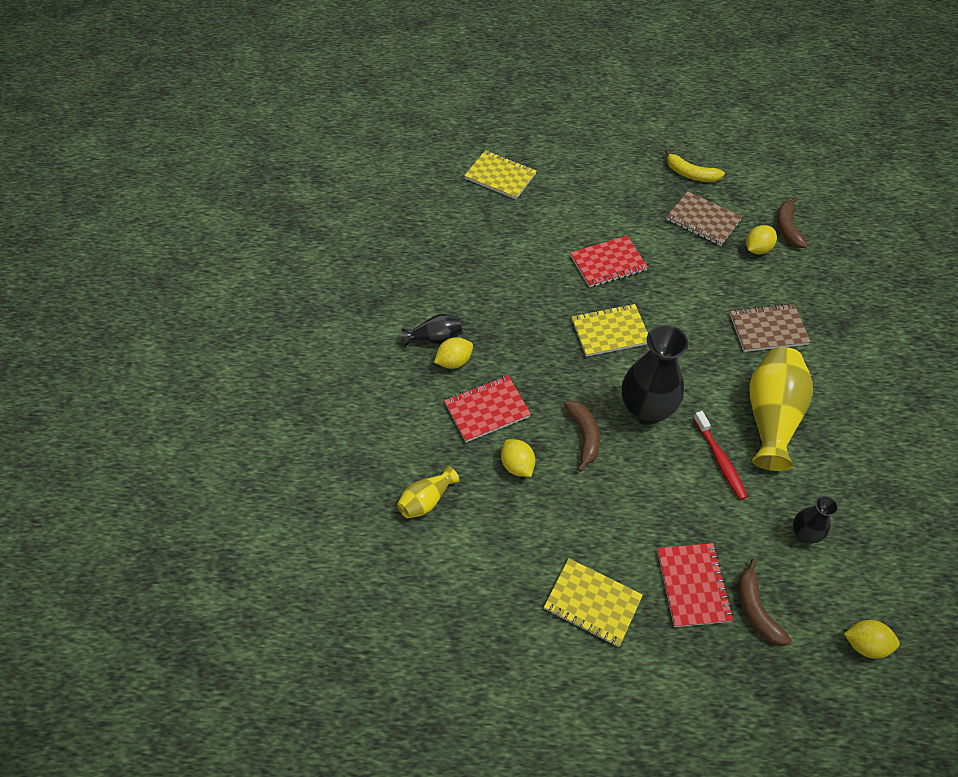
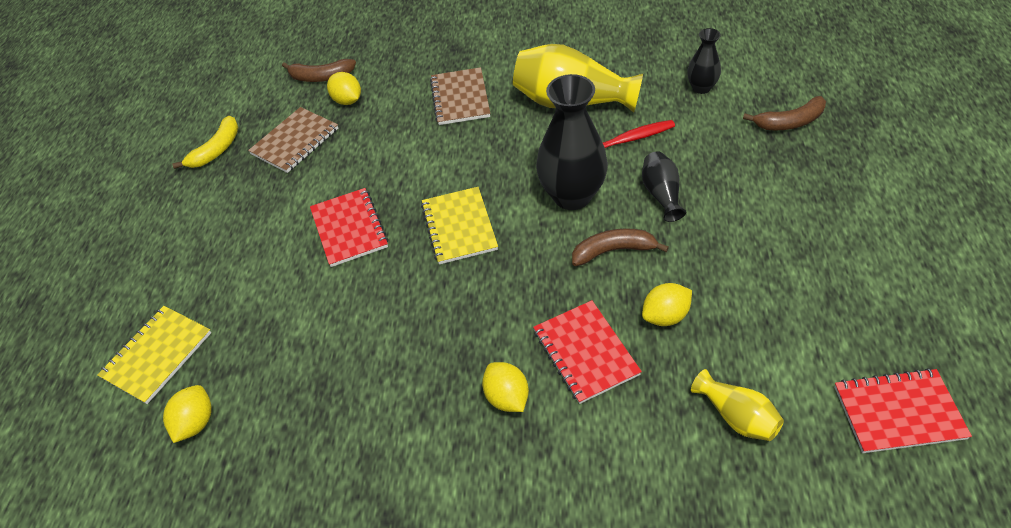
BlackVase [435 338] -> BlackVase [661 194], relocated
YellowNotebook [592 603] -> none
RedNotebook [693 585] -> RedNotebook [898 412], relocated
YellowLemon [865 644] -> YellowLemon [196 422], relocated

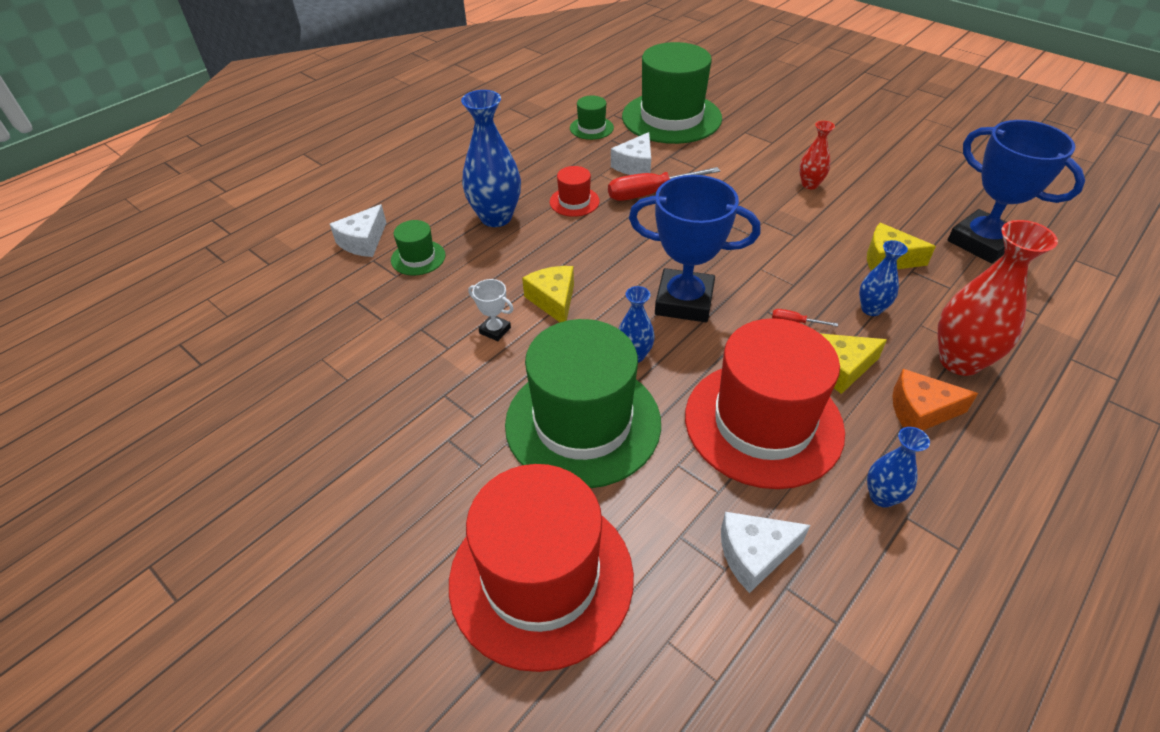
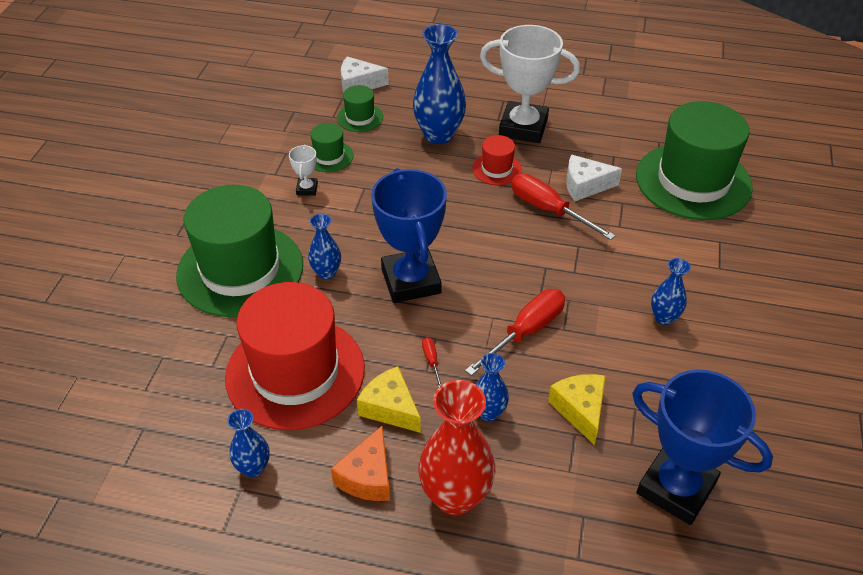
RedHat [541 578] -> none
YellowCheese [553 300] -> none
GreenHat [591 128] -> GreenHat [329 156], relocated
WhiteCheese [754 554] -> none
RedVase [810 184] -> BlueVase [664 318]
OrangeCheese [920 411] -> OrangeCheese [367 477], 135 degrees counterclockwise
BlueTrophy [981 242] -> BlueTrophy [676 488], 75 degrees counterclockwise
none -> RedScrewdriver [526 332]
none -> WhiteTrophy [523 127]

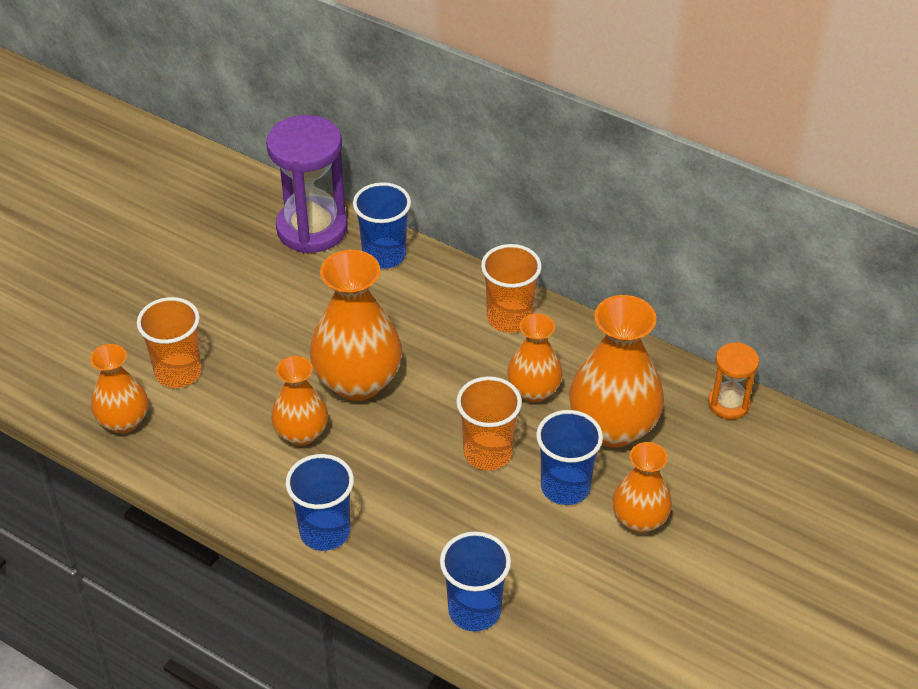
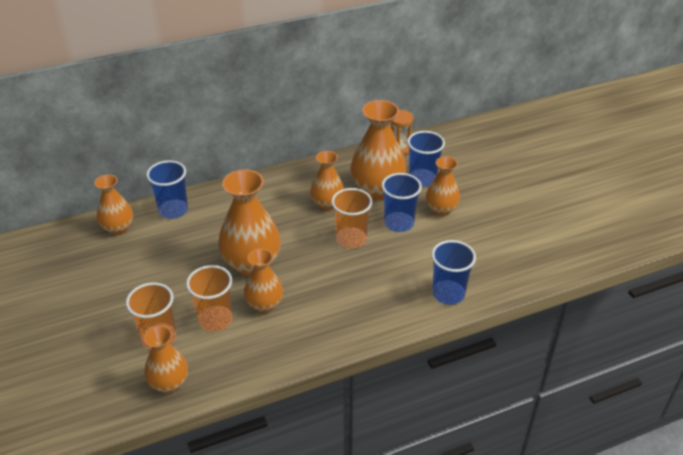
PurpleHourglass [312 229] -> OrangeVase [118 228]
BlueCup [325 532] -> BlueCup [422 179], relocated
OrangeCup [509 318] -> OrangeCup [215 320], relocated

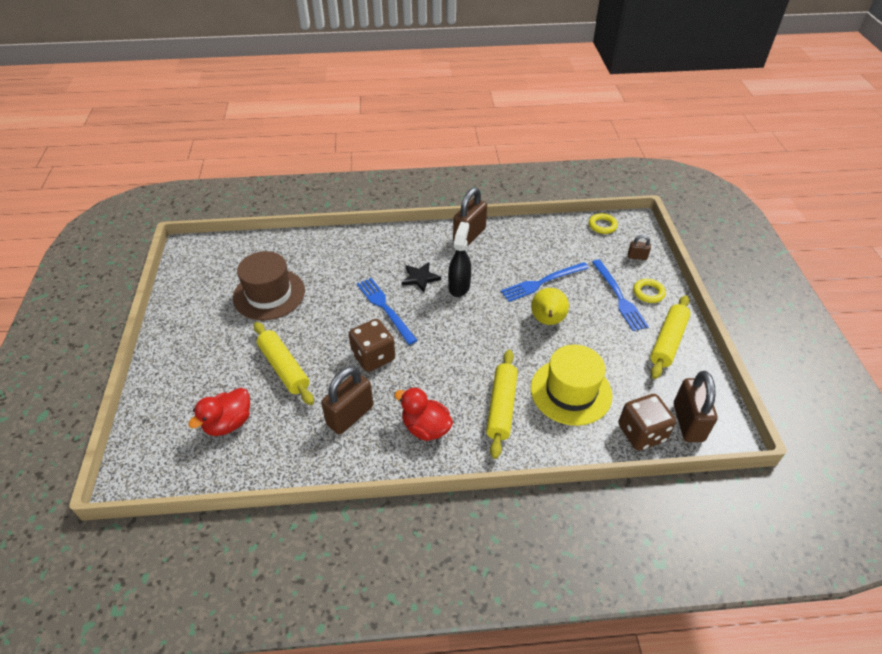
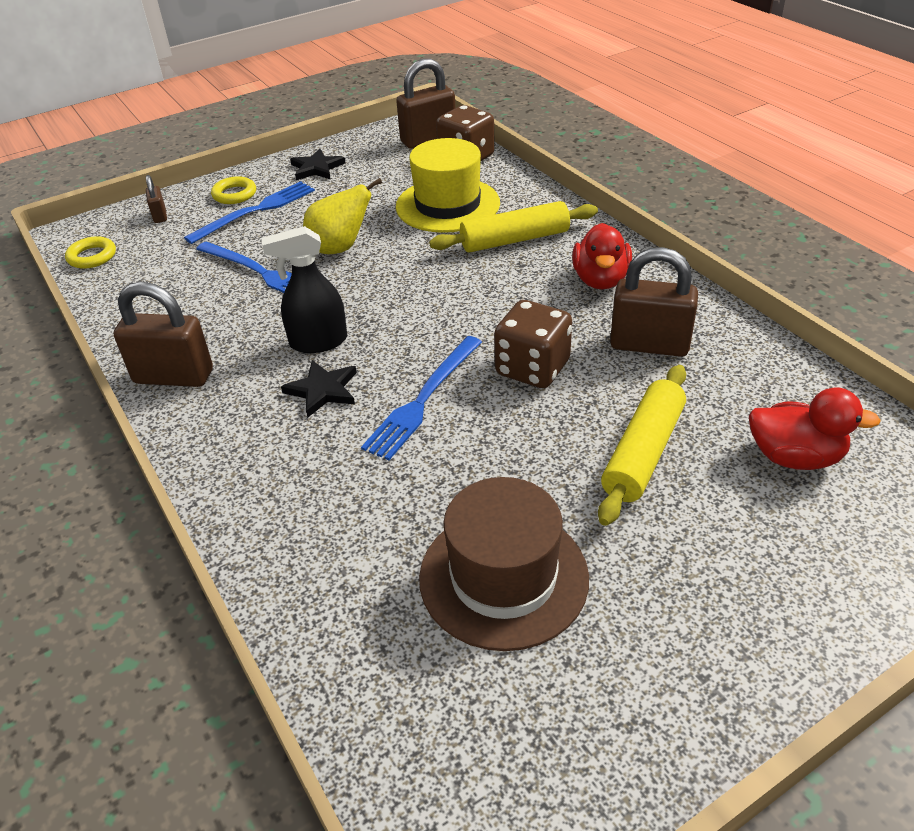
YellowRollingPin [668 341] -> BlackStar [317 168]

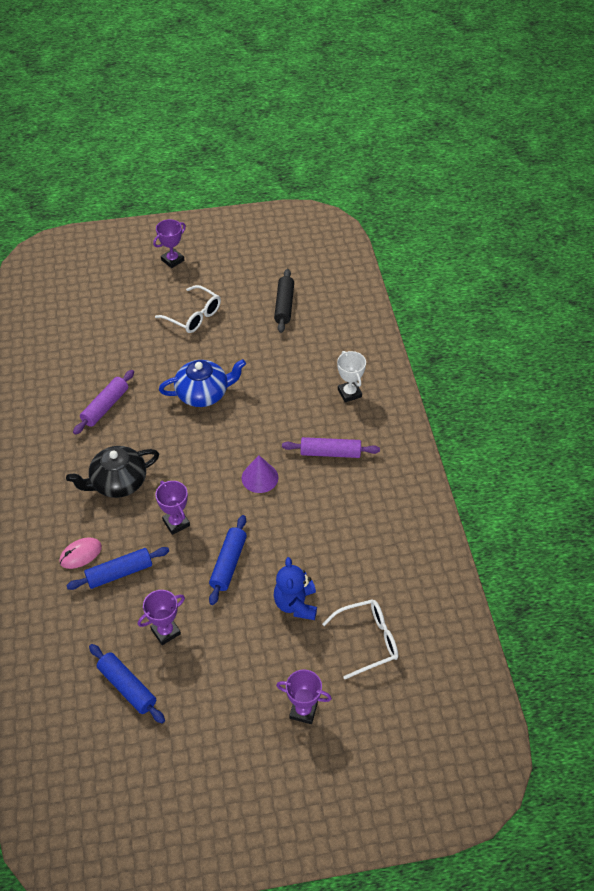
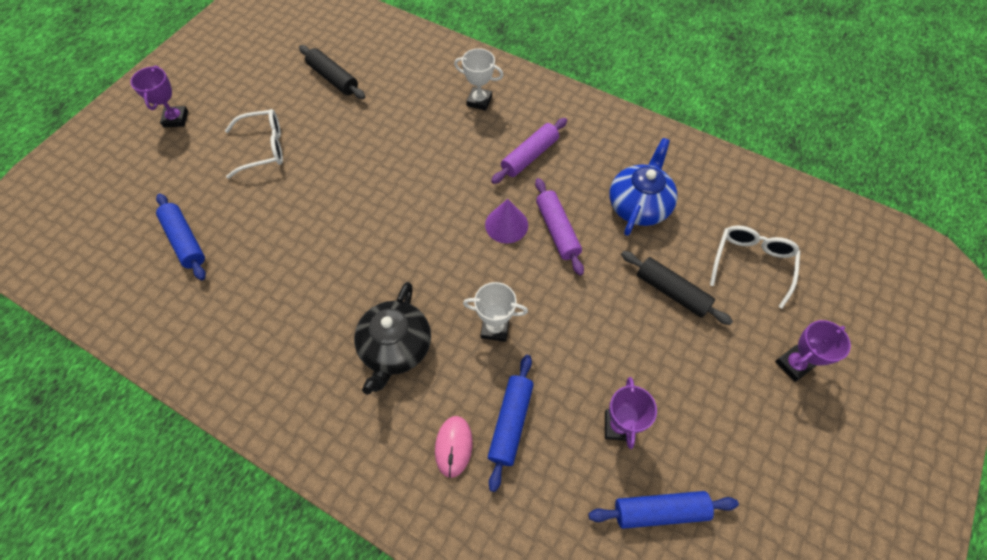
PurpleRollingPin [105 407] -> PurpleRollingPin [557 230], relocated
PurpleTrophy [176 523] -> WhiteTrophy [495 328]
BlueTeapot [203 393] -> BlueTeapot [639 205], relocated
BlueRollingPin [228 563] -> BlueRollingPin [185 241], relocated
BlueTeddyBear [296 604] -> BlackRollingPin [671 291]

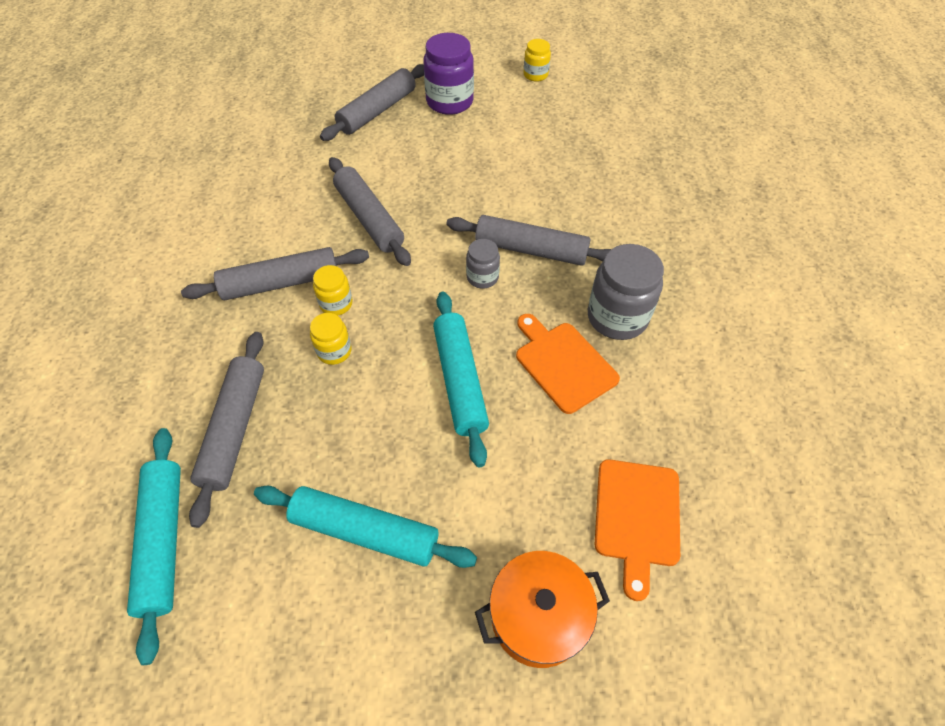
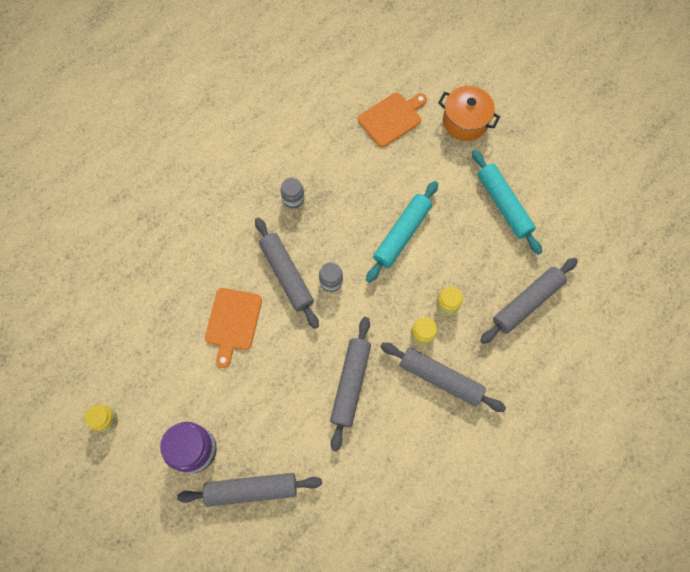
TurquoiseRollingPin [164 541] -> none
OrangeCuttingBoard [563 364] -> OrangeCuttingBoard [233 322], relocated
GreyJar [617 317] -> GreyJar [293 199], x0.55

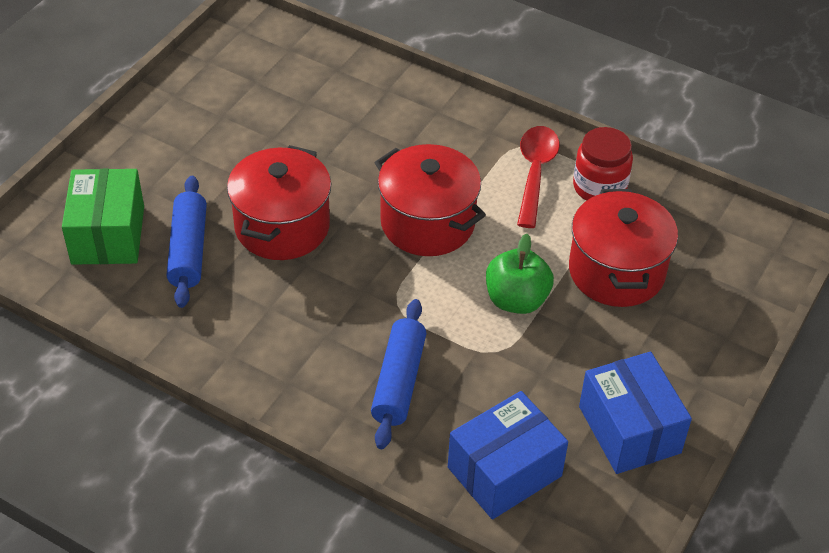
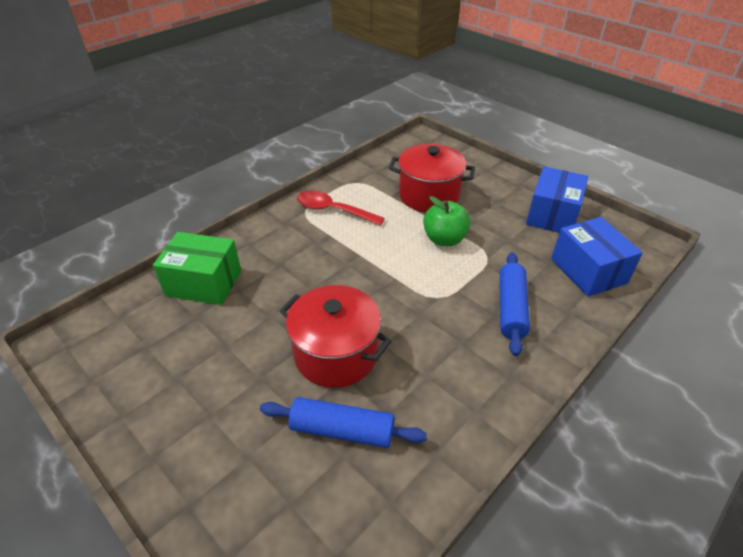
GreenBox [108 235] -> GreenBox [204 283], relocated
BlueRollingPin [399 381] -> BlueRollingPin [511 308], 75 degrees clockwise
RedPot [427 223] -> none
RedJar [599 187] -> none
BlueBox [629 429] -> BlueBox [552 215], 60 degrees counterclockwise

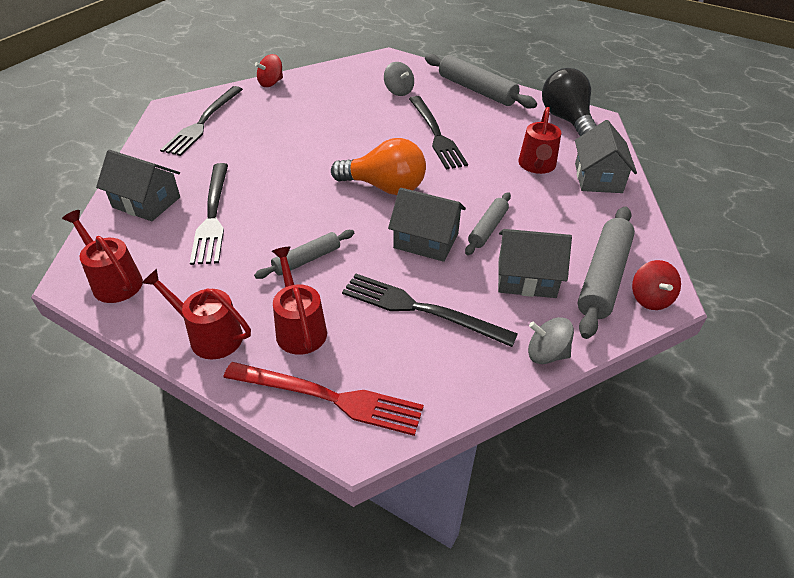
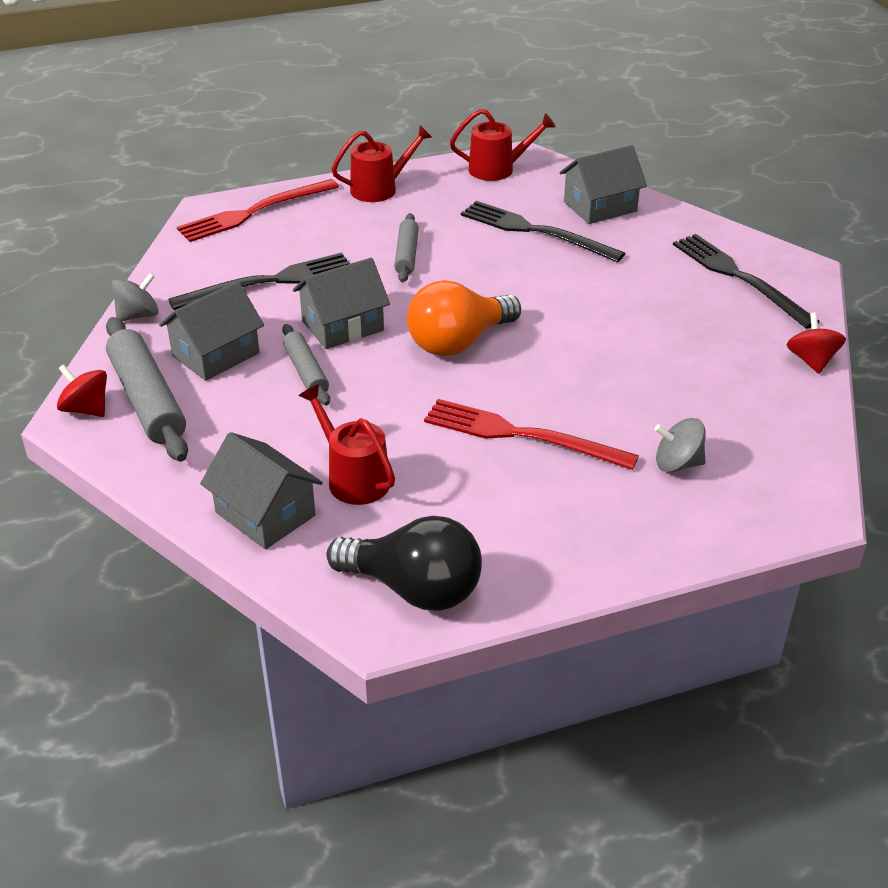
RedWateringCan [299 328] -> none
BlackFork [436 134] -> RedFork [521 435]
GreyRollingPin [477 90] -> none

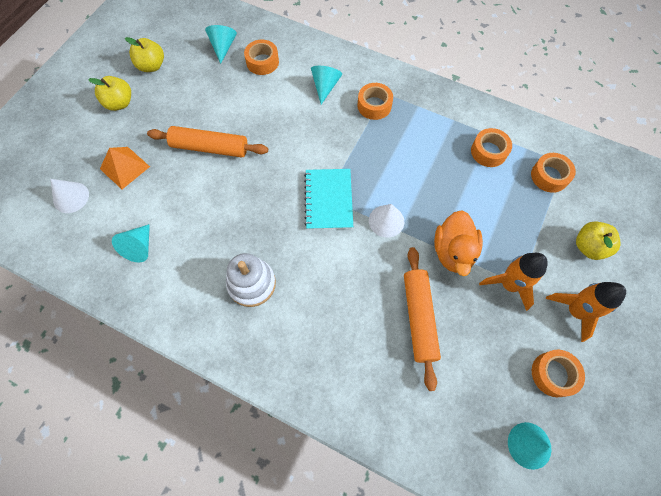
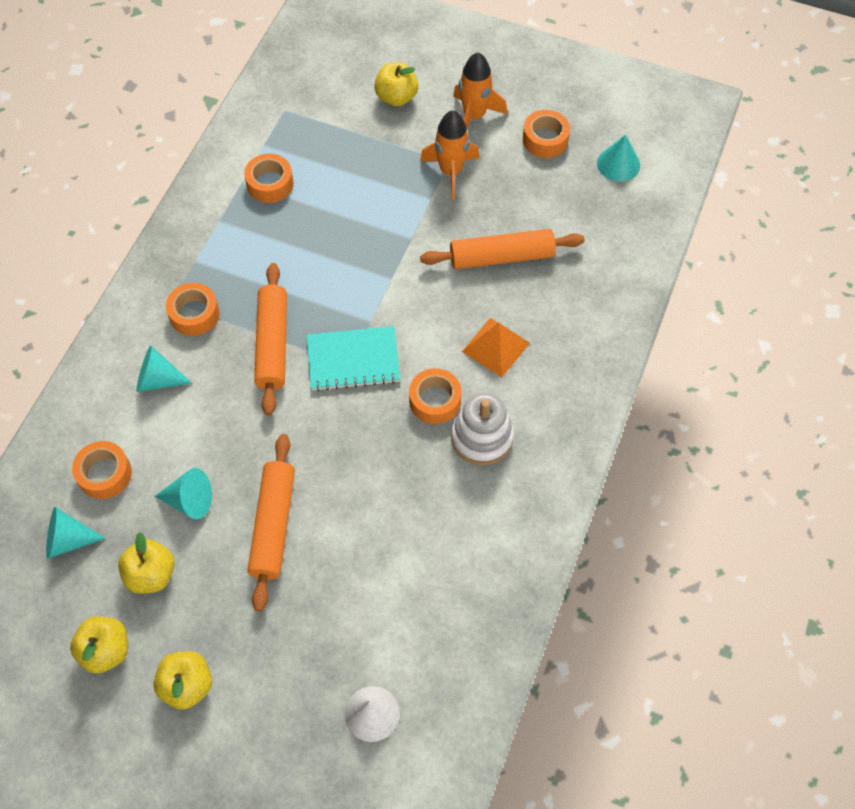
OrangePyramid [124 167] -> OrangePyramid [496 347], relocated
TurquoiseCone [139 247] -> TurquoiseCone [190 501], relocated
WhiteCone [386 221] -> none
OrangeDuck [453 252] -> none
OrangeTape [549 176] -> OrangeTape [435 401], relocated
none -> YellowApple [151 574]
none -> OrangeRollingPin [272 344]

